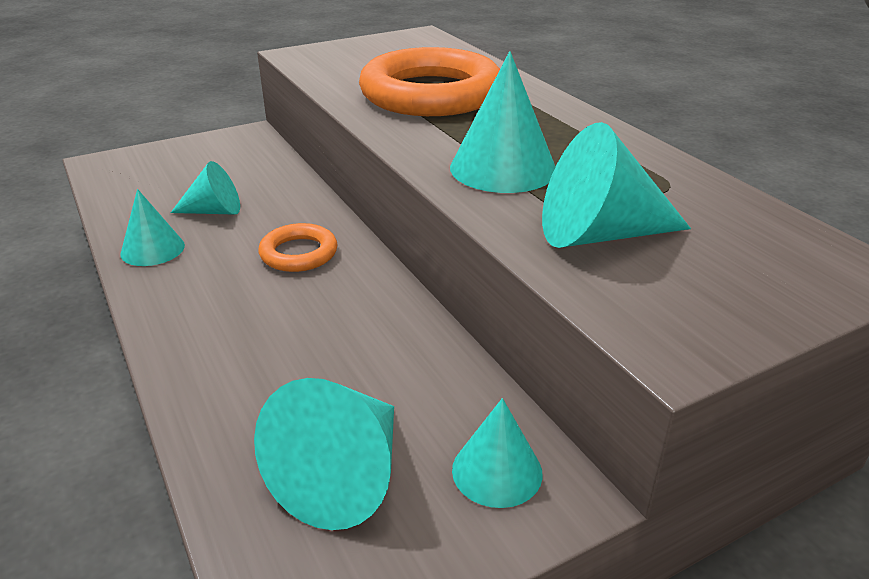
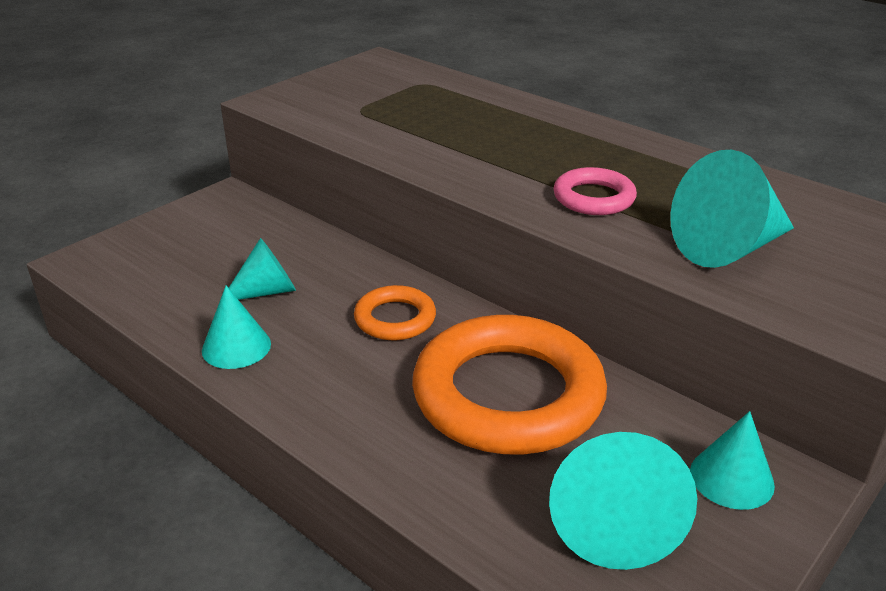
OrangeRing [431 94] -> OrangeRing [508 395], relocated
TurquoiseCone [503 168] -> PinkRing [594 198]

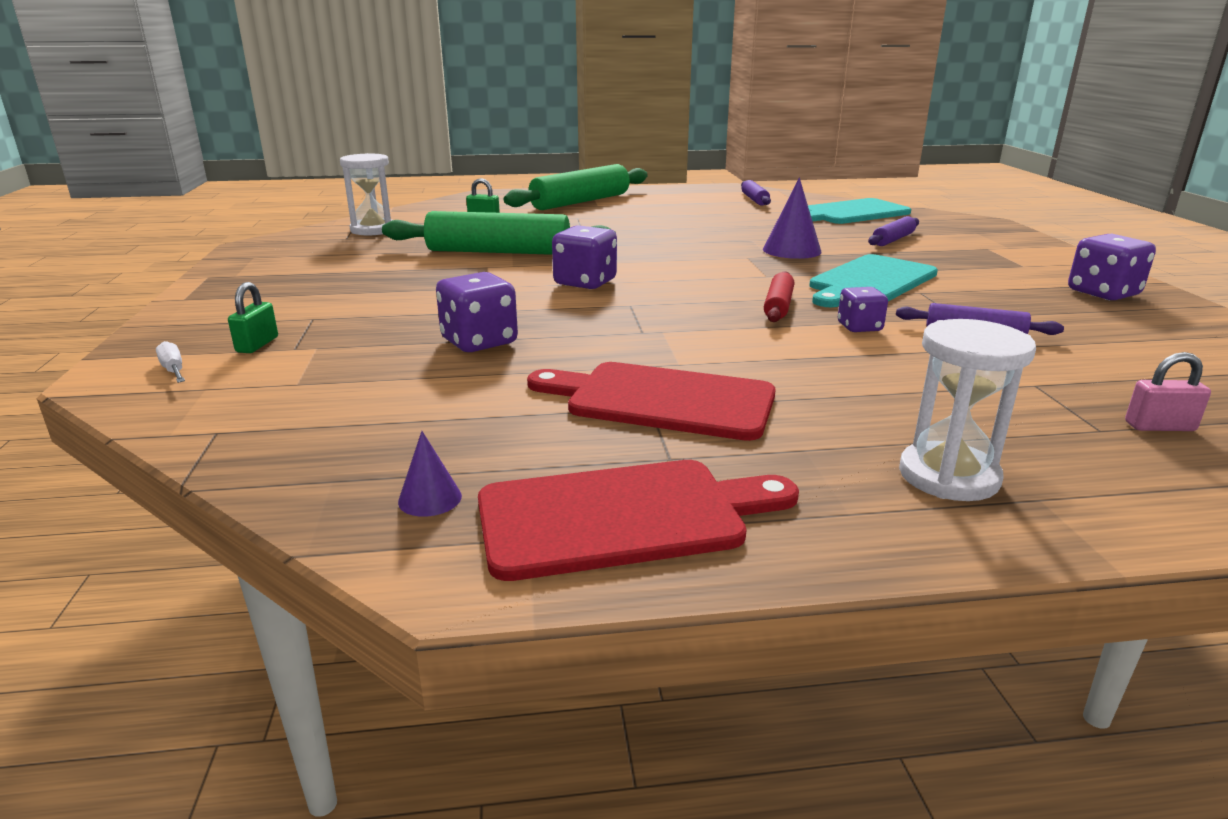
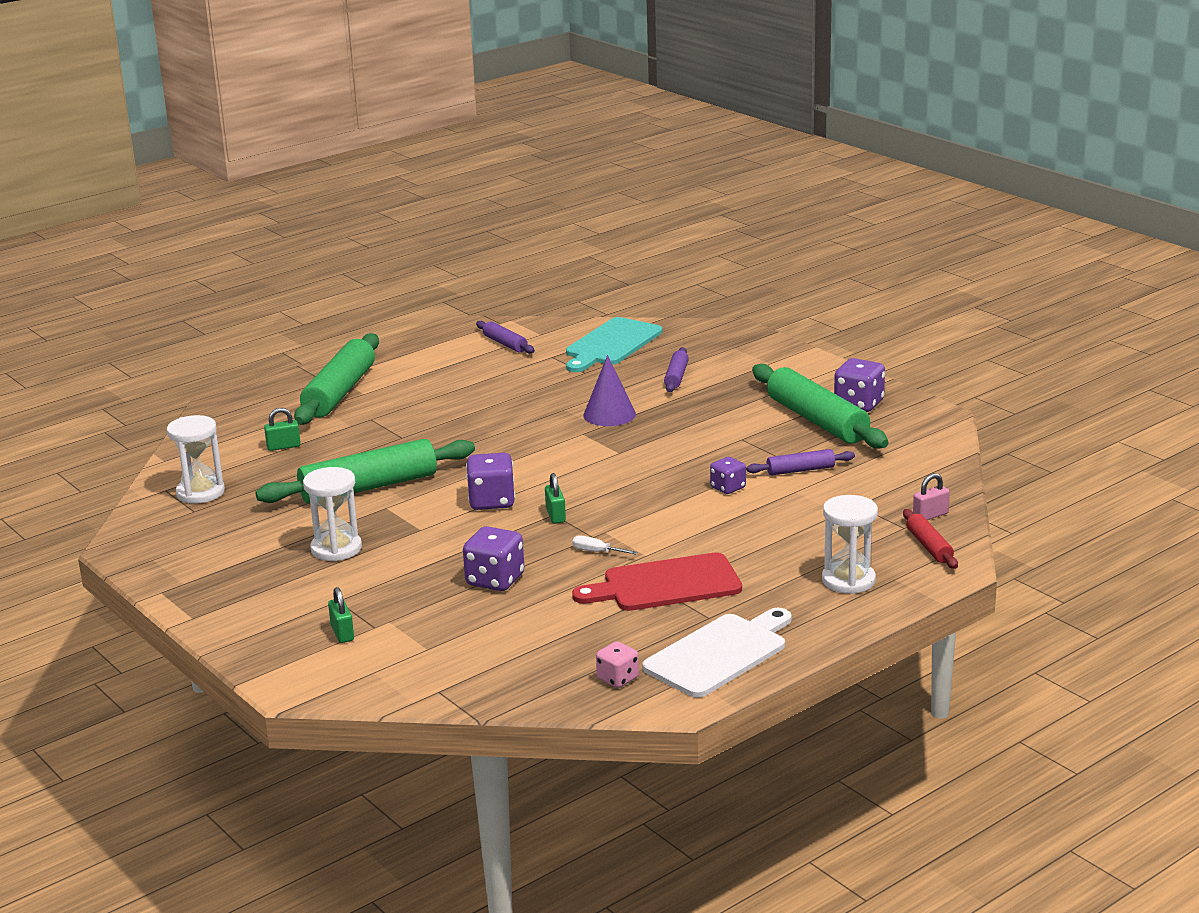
WhiteScrewdriver [174 370] -> WhiteScrewdriver [597 552], relocated
PurpleCone [430 498] -> PinkDice [618 679]
RedCuttingBoard [621 517] -> WhiteCuttingBoard [719 654]
RedRollingPin [778 306] -> RedRollingPin [929 546], relocated
TurquoiseCuttingBoard [870 281] -> none
none -> WhiteHourglass [336 549]
none -> GreenPadlock [555 515]
none -> GreenRollingPin [817 420]

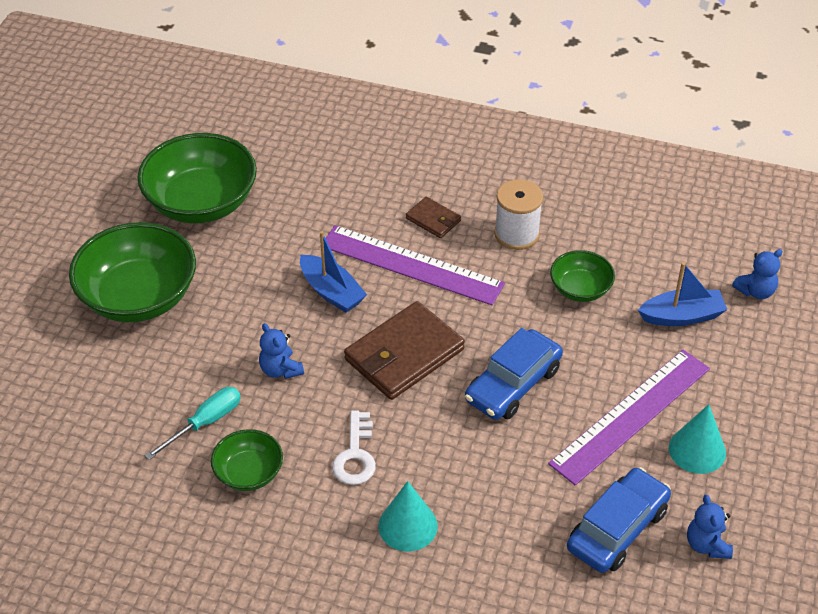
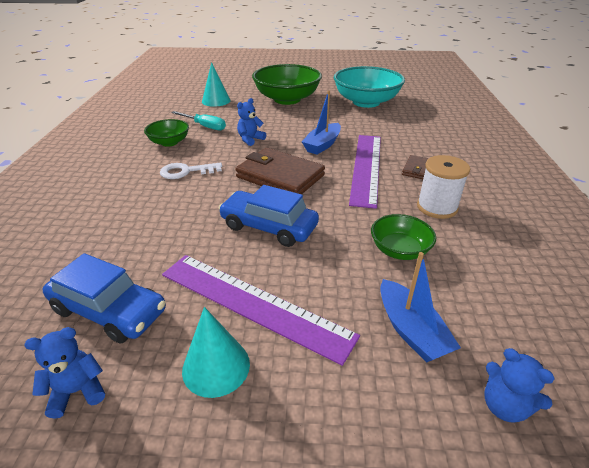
GreenBowl [201 202] -> TurquoiseBowl [366 102]
TurquoiseCone [408 526] -> TurquoiseCone [216 101], relocated

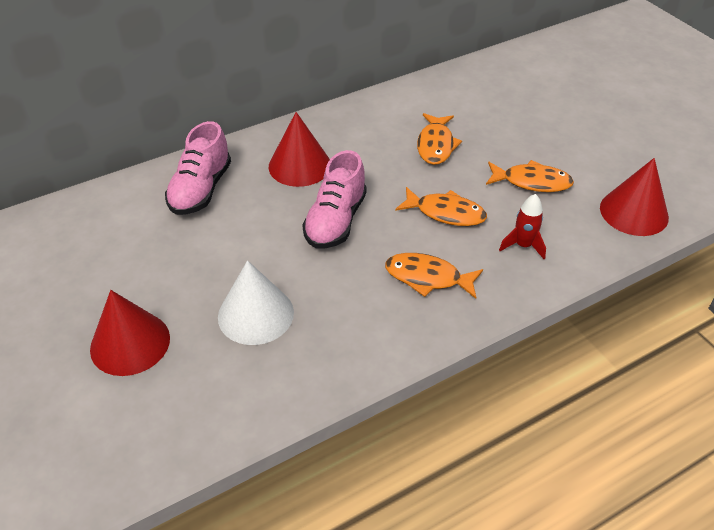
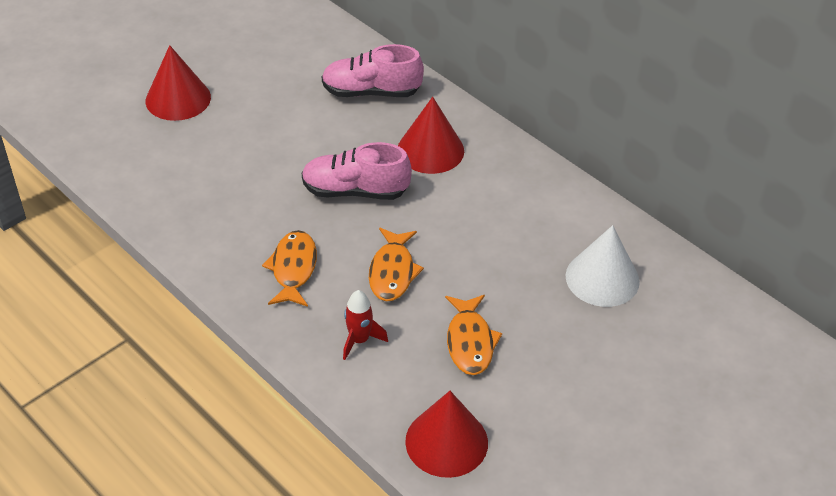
WhiteCone [255 314] -> WhiteCone [602 278], relocated
OrangeFish [436 145] -> none

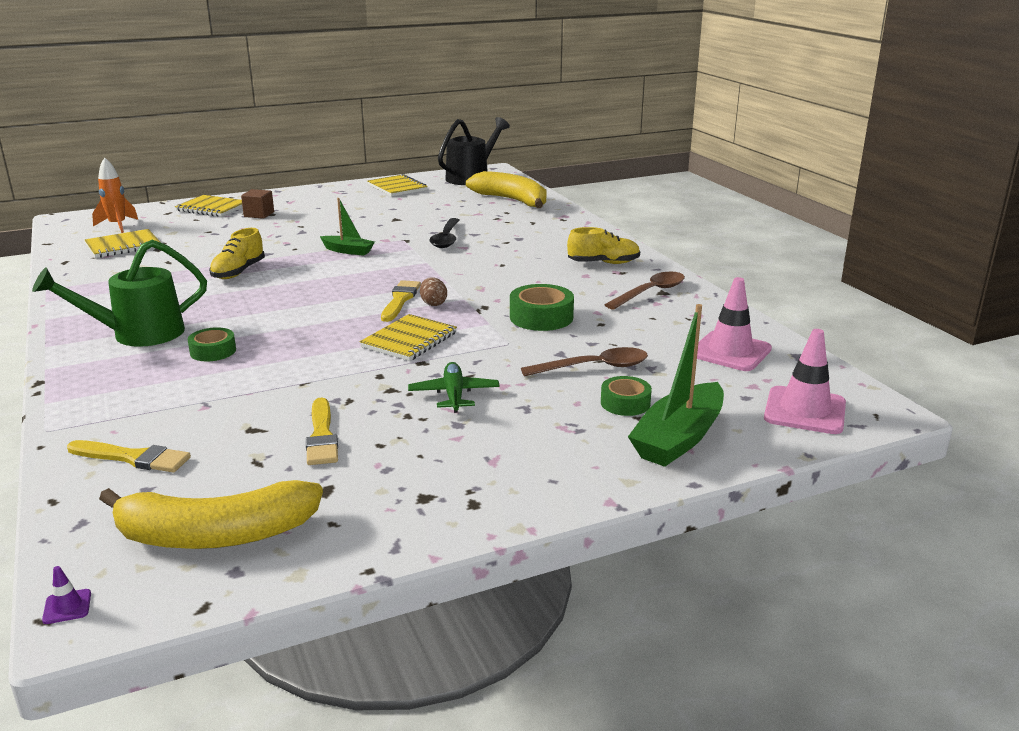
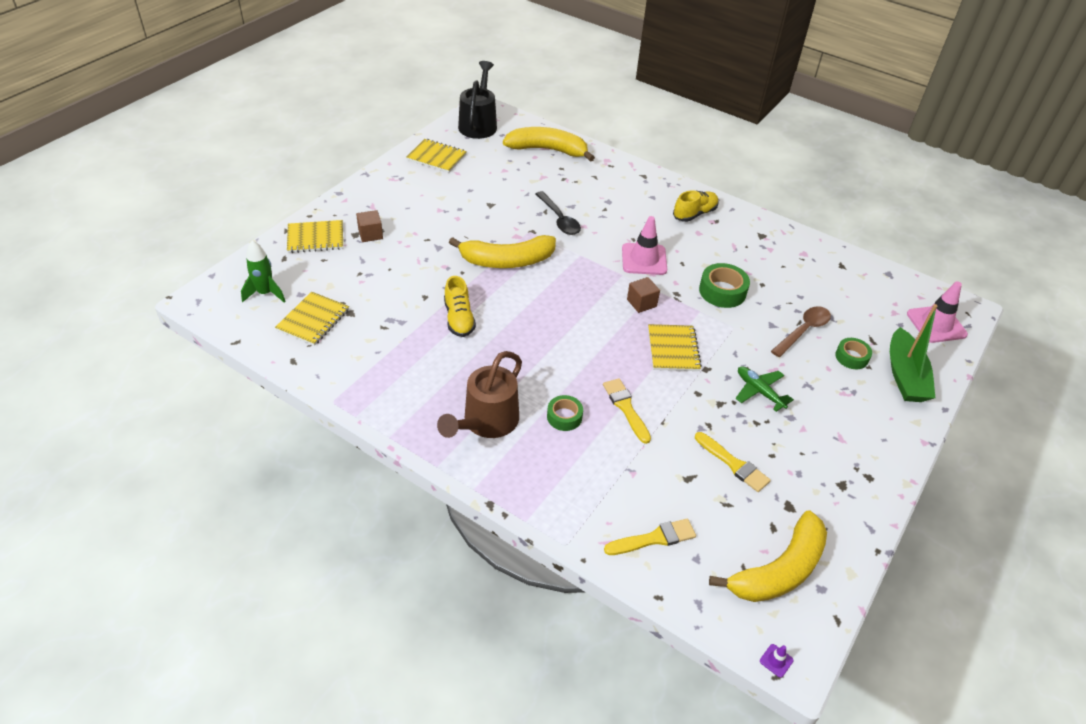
GreenWateringCan [137 334] -> BrownWateringCan [486 423]
OrangeRocket [118 226] -> GreenRocket [265 293]
GreenBoat [348 251] -> YellowBanana [507 261]
YellowBrush [400 300] -> YellowBrush [626 408], relocated
BrownEgg [433 303] -> BrownCube [641 303]
BrownSpoon [650 292] -> none
PinkTrafficCone [730 352] -> PinkTrafficCone [644 259], relocated

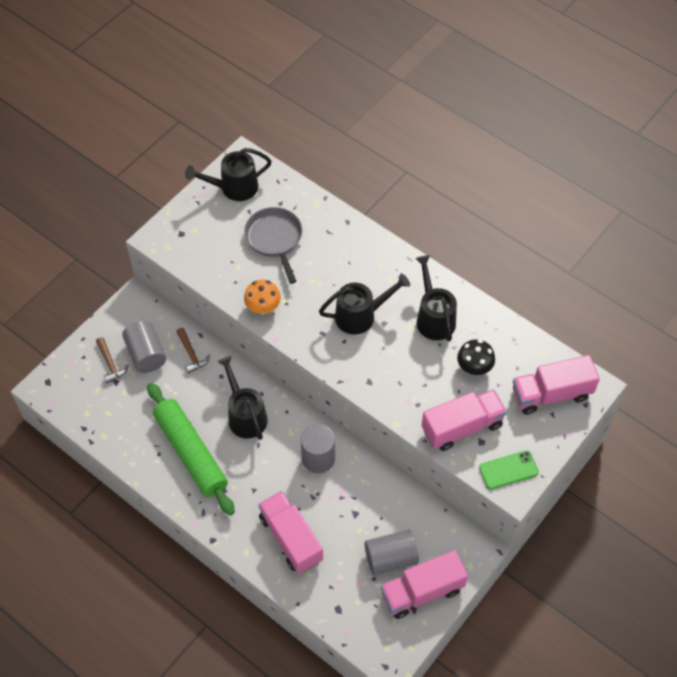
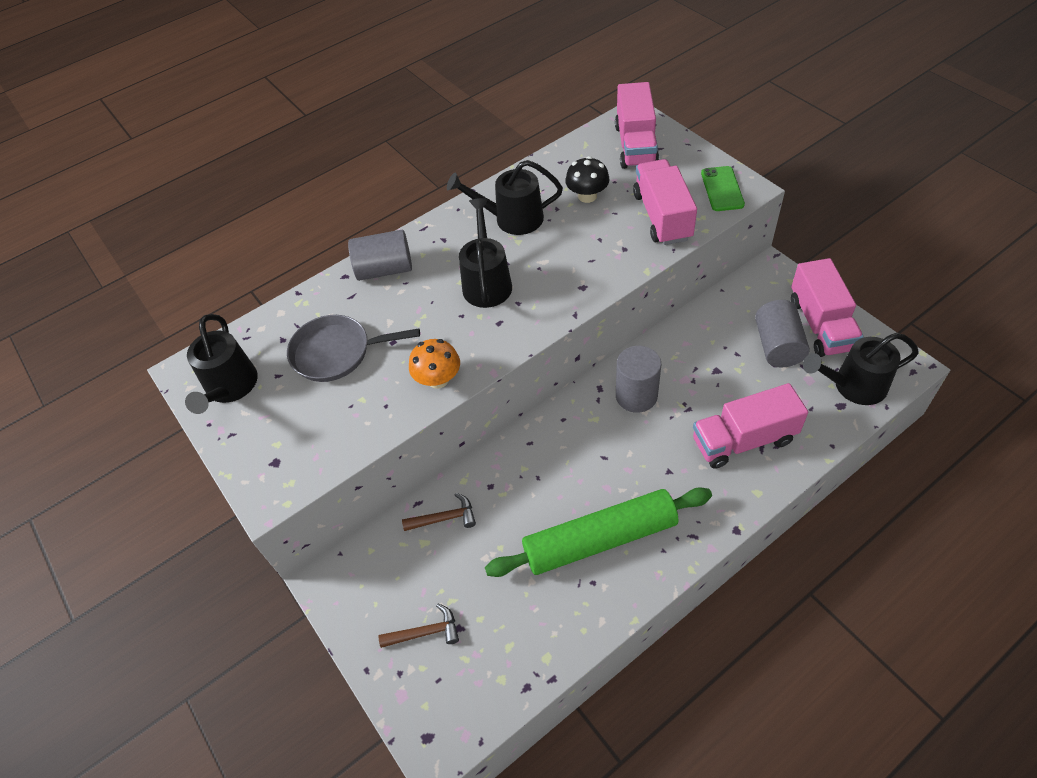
GreyCylinder [146 354] -> GreyCylinder [385 269], relocated
BlackWateringCan [245 415] -> BlackWateringCan [853 386], relocated

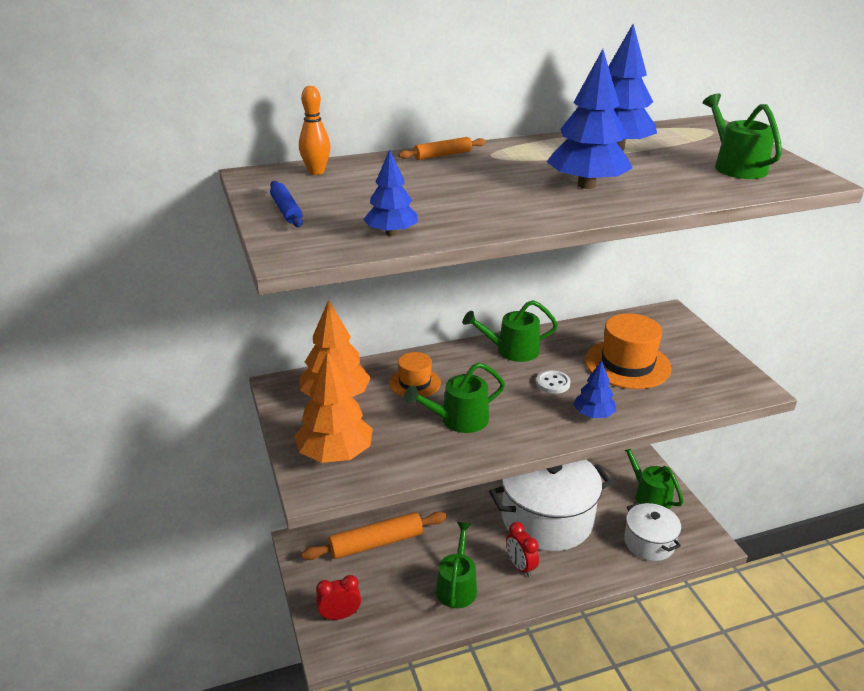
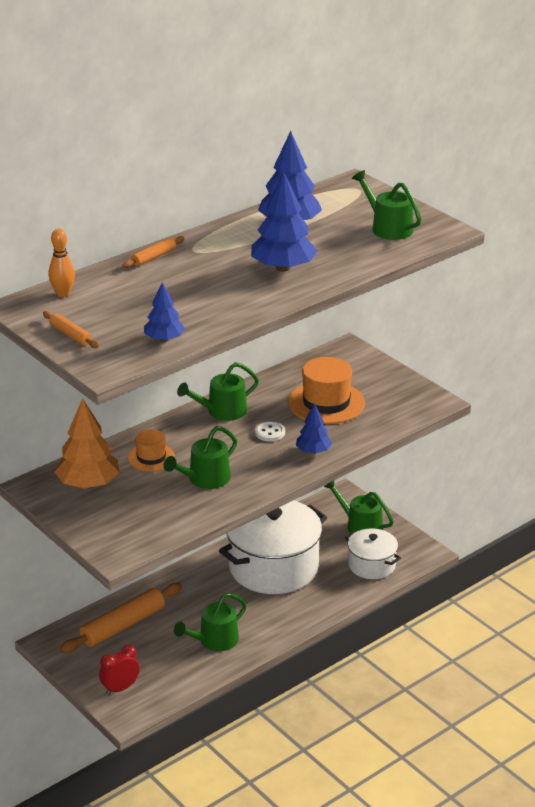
BlueRollingPin [286 210] -> OrangeRollingPin [70 335]
OrangeTree [335 453] -> none
GreenWateringCan [457 586] -> GreenWateringCan [214 640], 120 degrees counterclockwise
RedClock [520 566] -> none

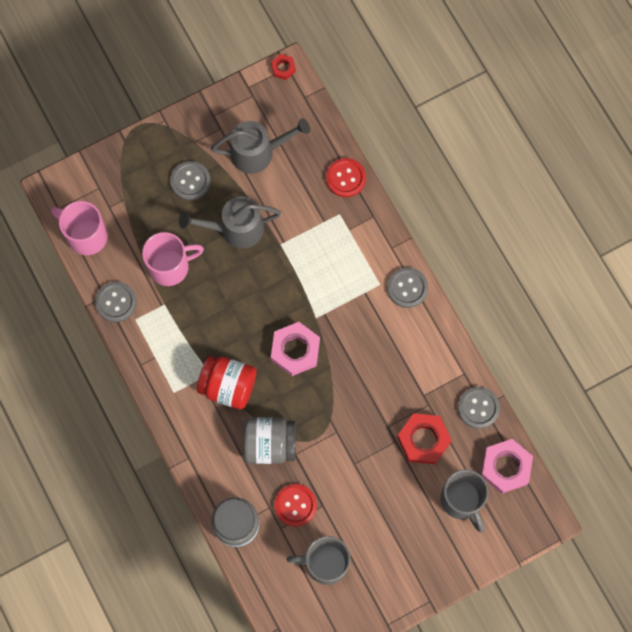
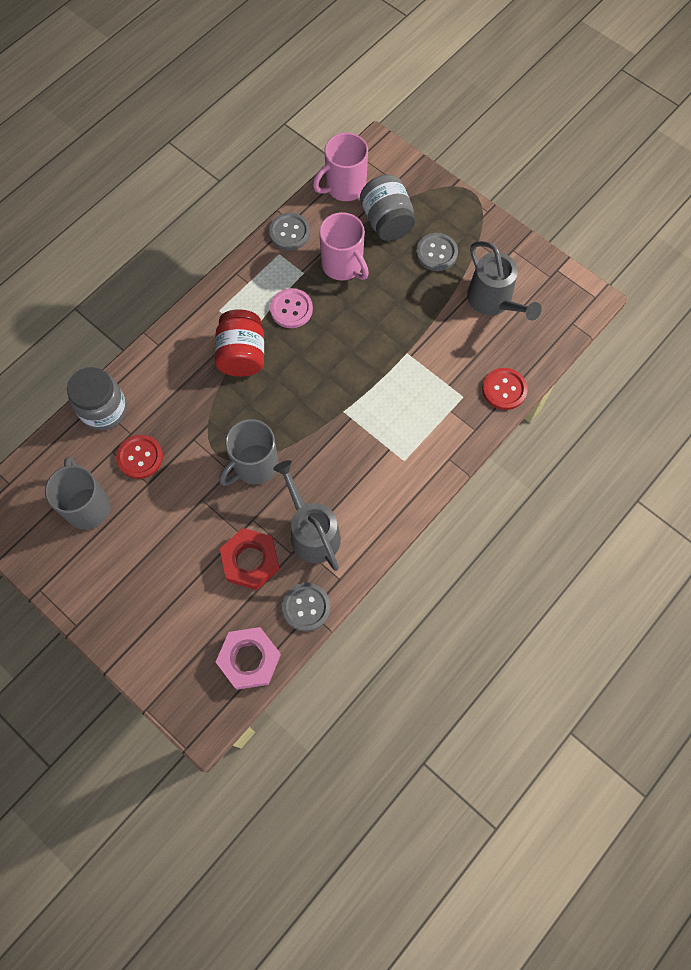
PinkMug [86 236] -> PinkMug [344 187], 135 degrees counterclockwise
GreyWateringCan [235 229] -> GreyWateringCan [311 531], relocated
GreyJar [270 444] -> GreyJar [387 222], relocated
RedNut [283 68] -> none
PinkNut [295 350] -> none
GreyButton [407 288] -> none
GreyMug [462 500] -> GreyMug [254 465], relocated
none -> PinkButton [291 309]

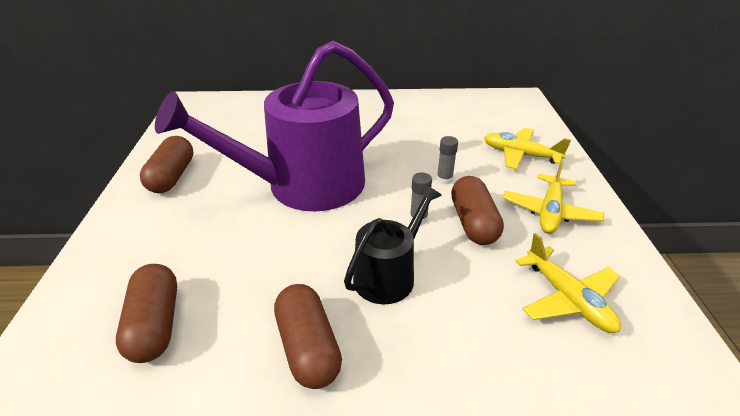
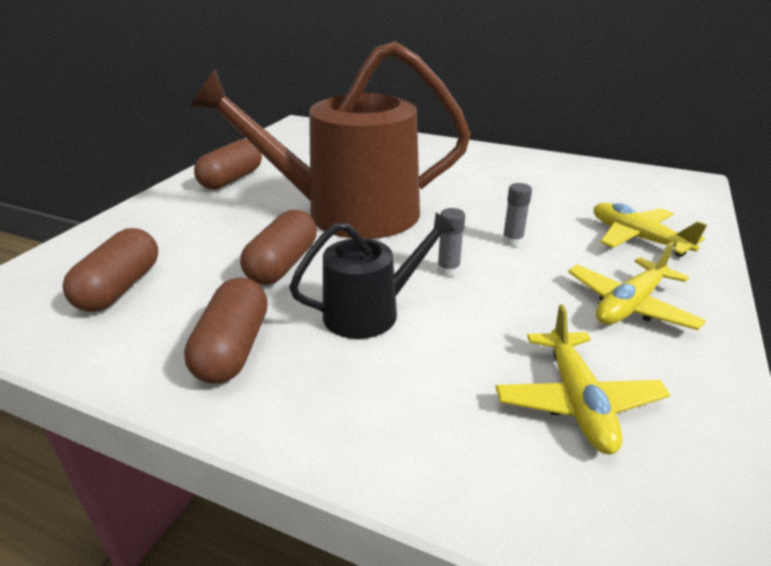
PurpleWateringCan [304 186] -> BrownWateringCan [348 213]
BrownCapsule [473 223] -> BrownCapsule [283 264], relocated

